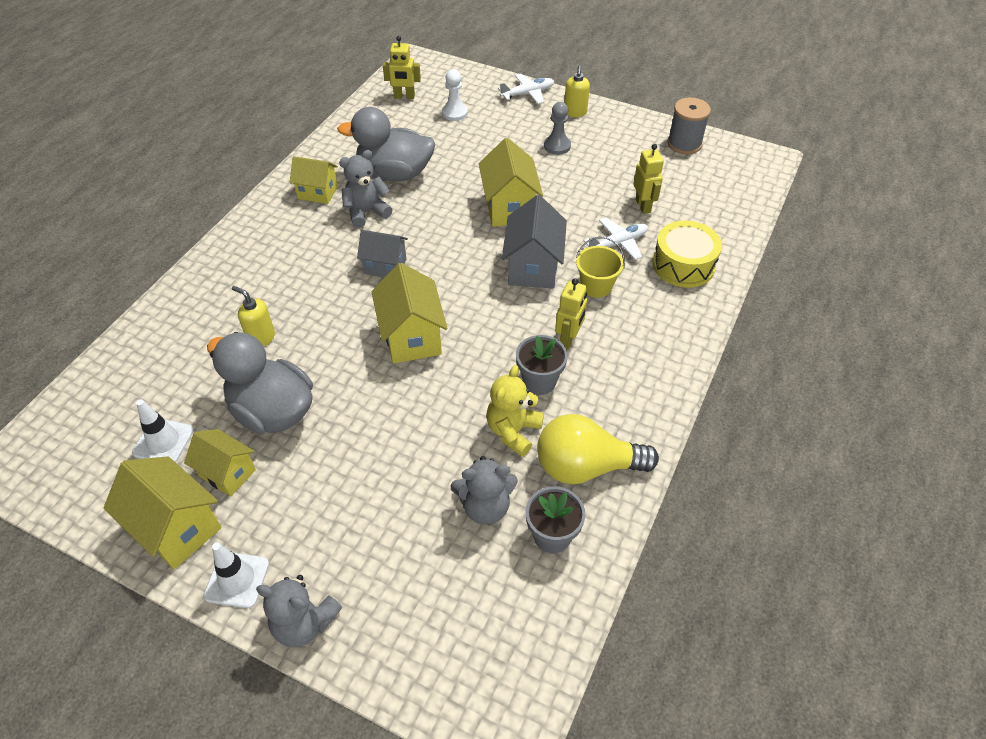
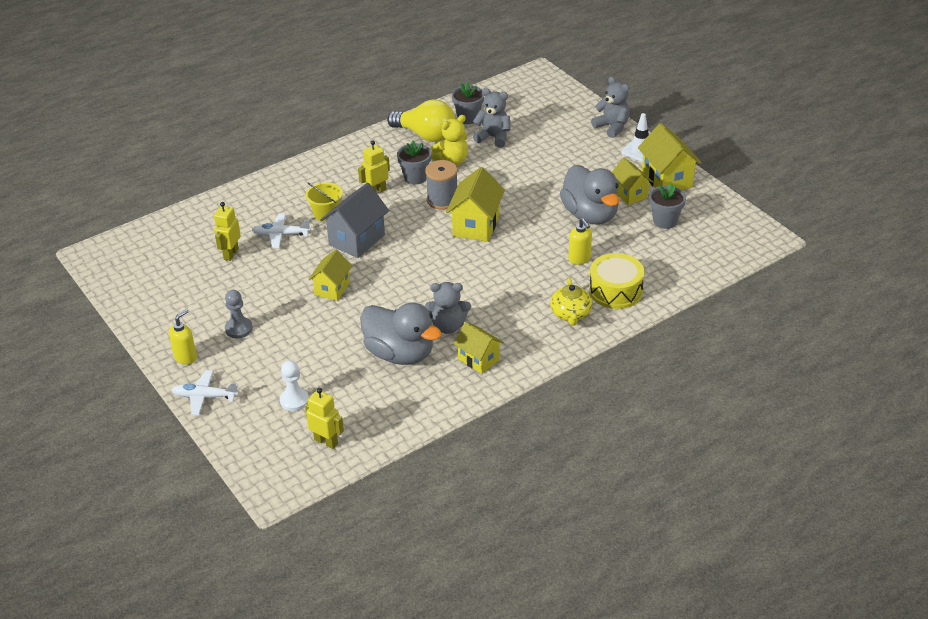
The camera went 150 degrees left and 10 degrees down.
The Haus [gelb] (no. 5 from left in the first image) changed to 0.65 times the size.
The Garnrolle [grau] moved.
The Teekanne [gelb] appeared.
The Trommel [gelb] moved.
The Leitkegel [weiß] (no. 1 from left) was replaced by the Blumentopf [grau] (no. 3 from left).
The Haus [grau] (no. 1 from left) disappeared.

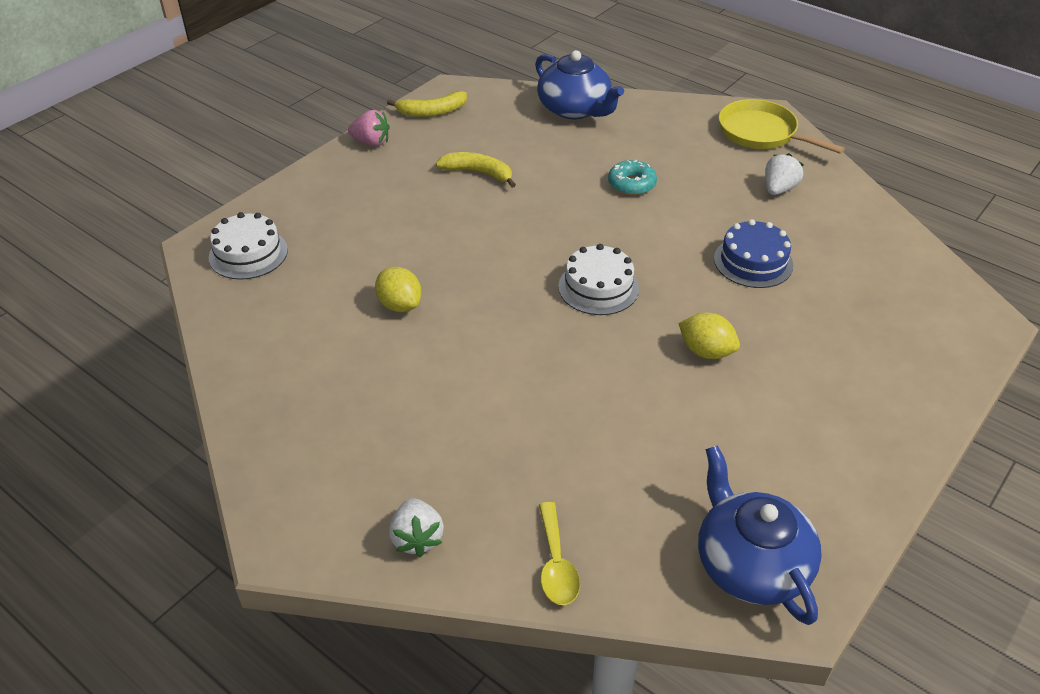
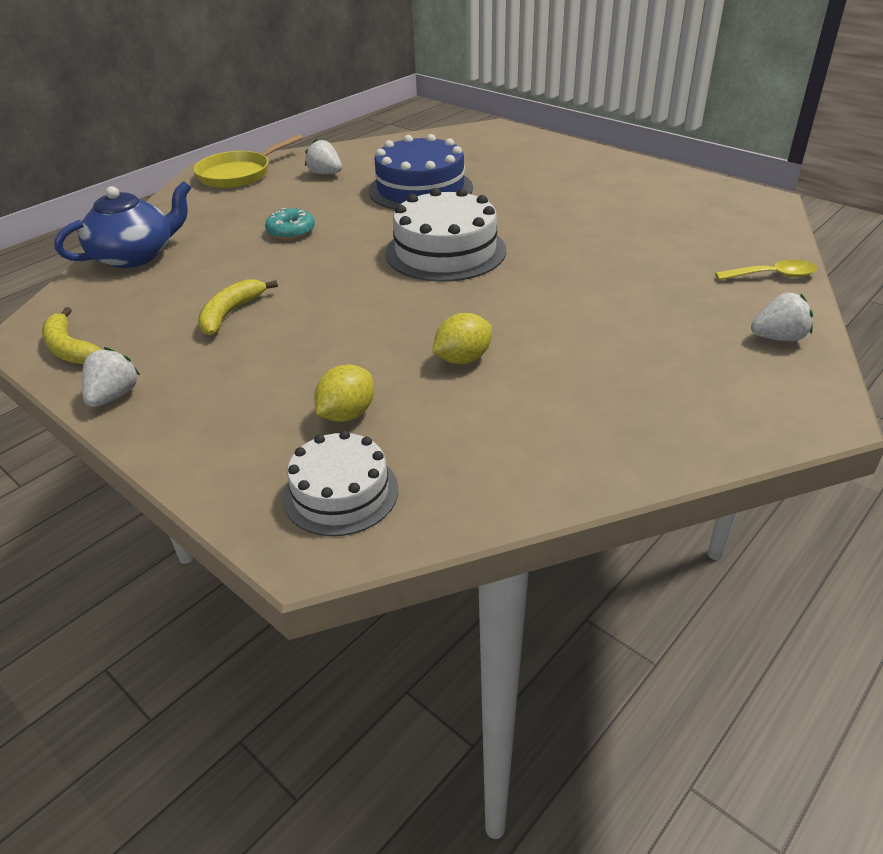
The camera went 85 degrees left and 5 degrees down.
The Banane [gelb] (no. 1 from left) turned 150 degrees clockwise.
The Erdbeere [rosa] became the Erdbeere [weiß] (no. 1 from left).
The Zitrone [gelb] (no. 2 from left in the first image) moved.
The Kuchen [blau] changed to 1.58 times the size.
The Kuchen [weiß] (no. 2 from left) changed to 1.58 times the size.
The Teekanne [blau] (no. 2 from left) disappeared.

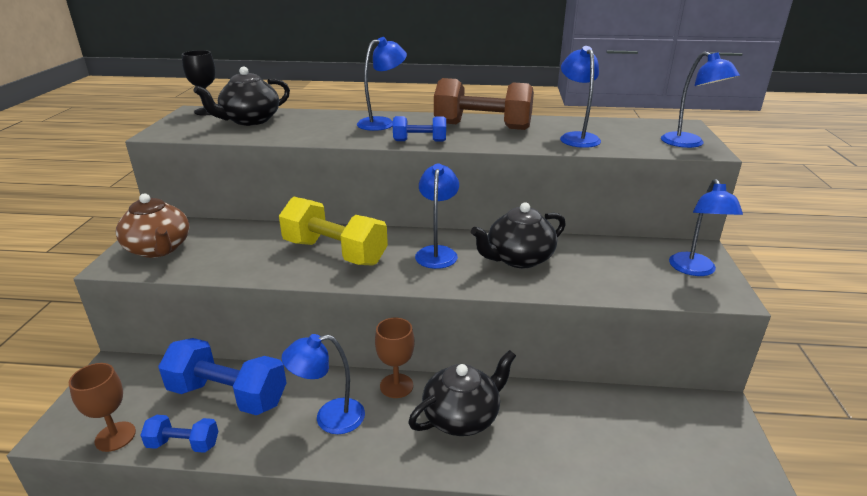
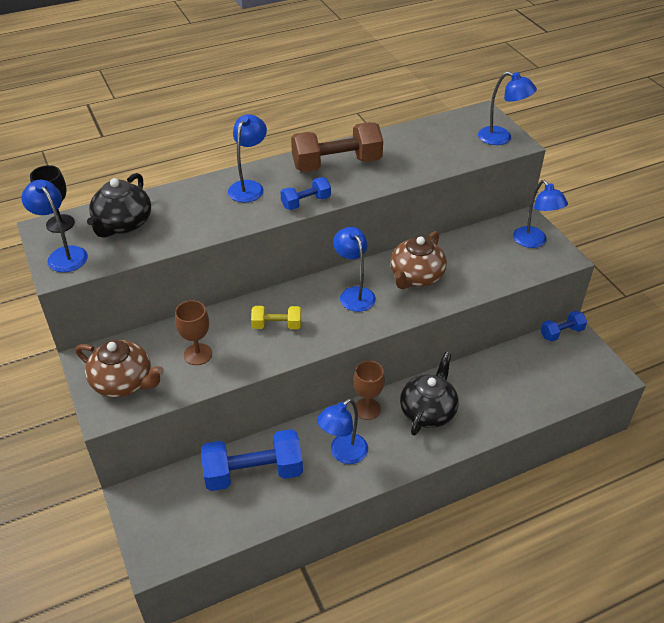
The camera went 30 degrees left and 15 degrees up.
The Lampe [blau] (no. 4 from left in the first image) moved.
The Kelch [braun] (no. 1 from left) moved.
The Hantel [gelb] changed to 0.53 times the size.
The Teekanne [schwarz] (no. 3 from left) became the Teekanne [braun] (no. 2 from left).
The Hantel [blau] (no. 1 from left in the first image) moved.

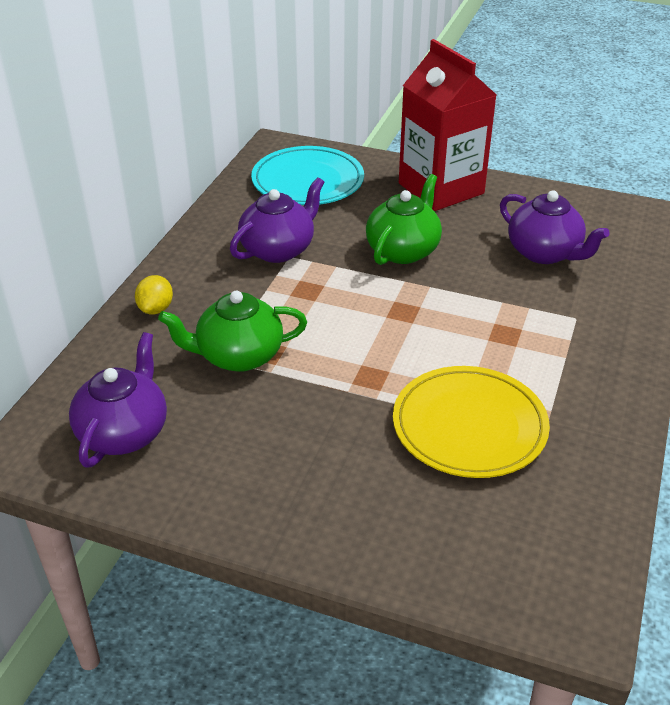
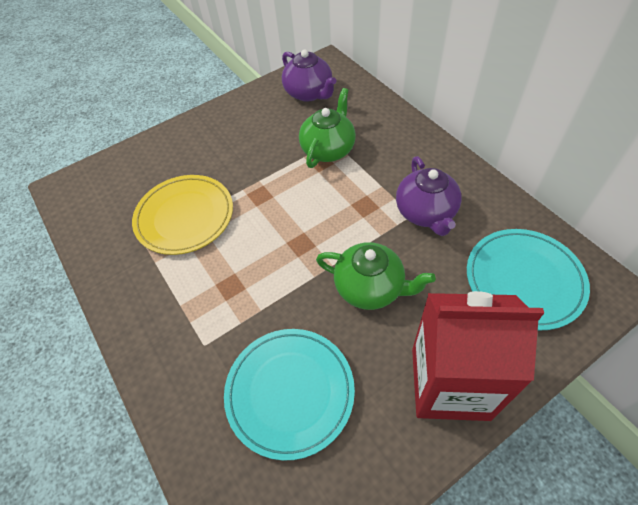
The camera went 130 degrees right and 15 degrees up.
The Teekanne [lila] (no. 3 from left) was replaced by the Teller [türkis] (no. 1 from left).
The Teekanne [grün] (no. 2 from left) turned 45 degrees counterclockwise.
The Zitrone [gelb] disappeared.

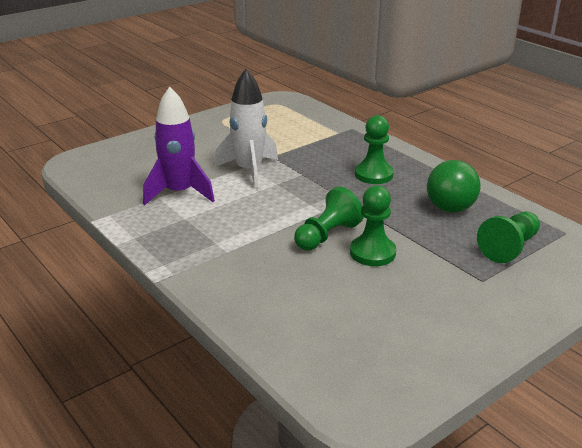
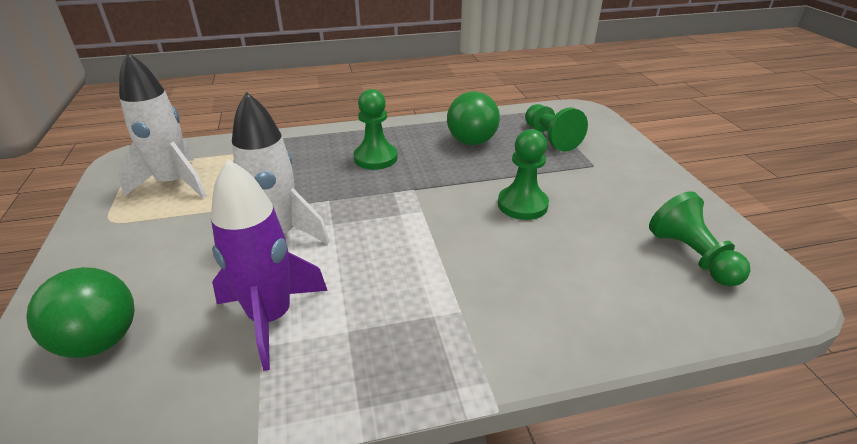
The camera went 65 degrees left and 5 degrees up.
The Ball [grün] (no. 1 from left) appeared.
The Rakete [weiß] (no. 1 from left) appeared.
The Bauer [grün] (no. 1 from left in the first image) moved.

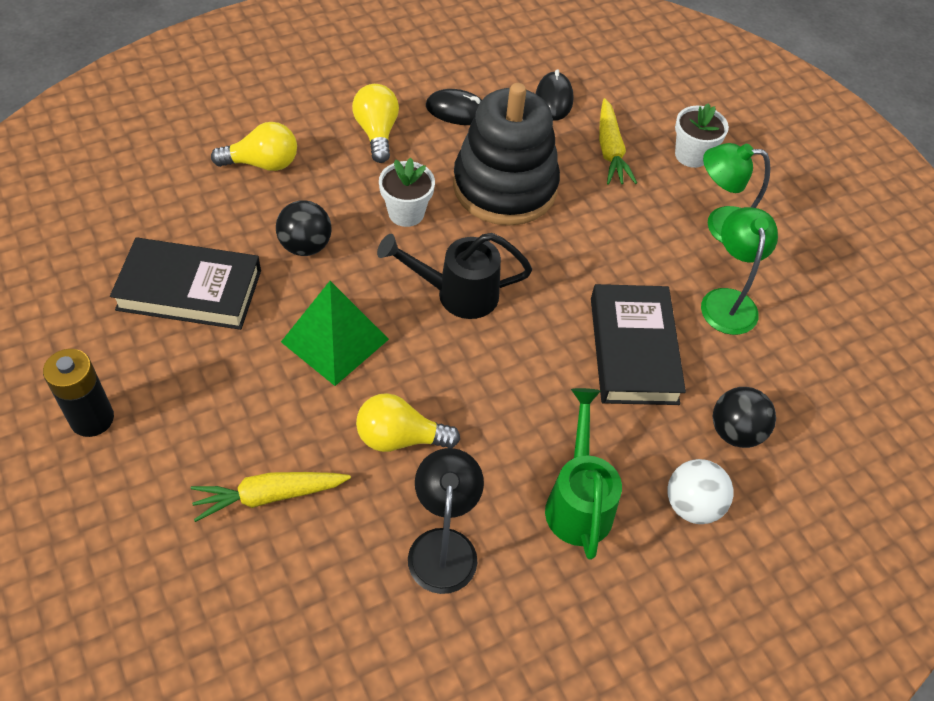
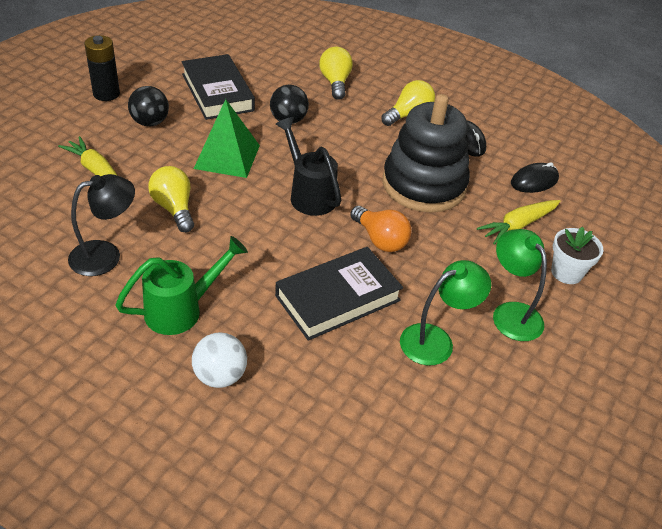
The camera went 60 degrees right and 10 degrees down.
The Ball [schwarz] (no. 2 from left in the first image) moved.
The Glühbirne [gelb] (no. 1 from left in the first image) turned 150 degrees counterclockwise.
The Glühbirne [orange] appeared.
The Blumentopf [weiß] (no. 1 from left) disappeared.

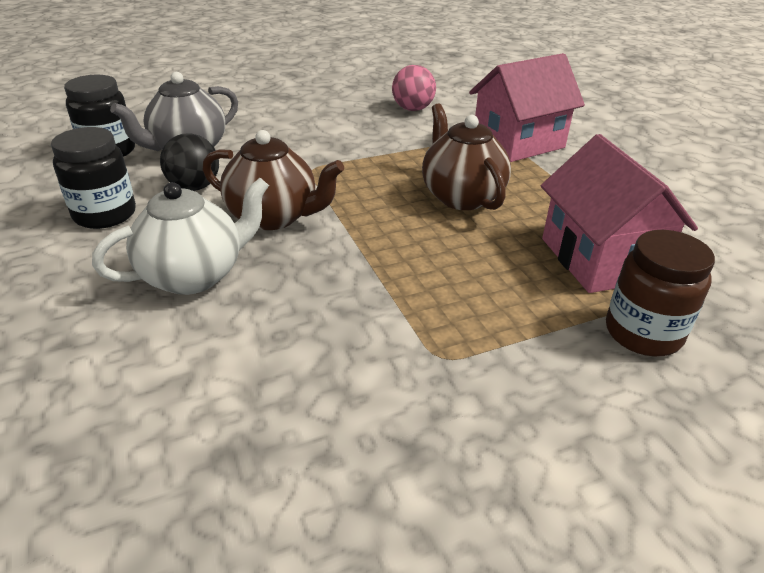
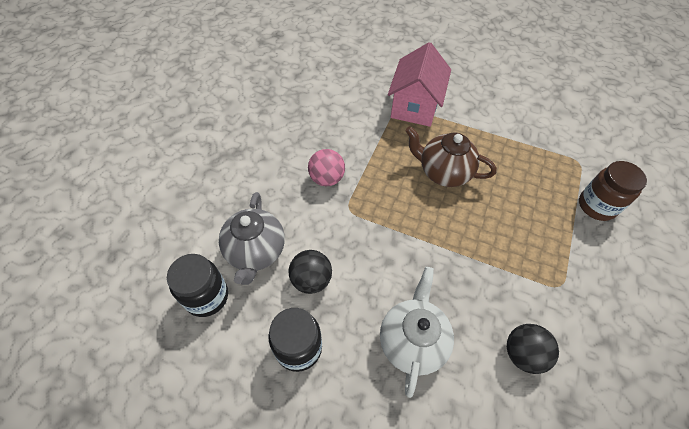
The camera went 45 degrees left and 20 degrees up.
The Ball [rosa] moved.
The Ball [schwarz] (no. 2 from left) appeared.
The Teekanne [braun] (no. 1 from left) disappeared.
The Haus [rosa] (no. 2 from left) disappeared.

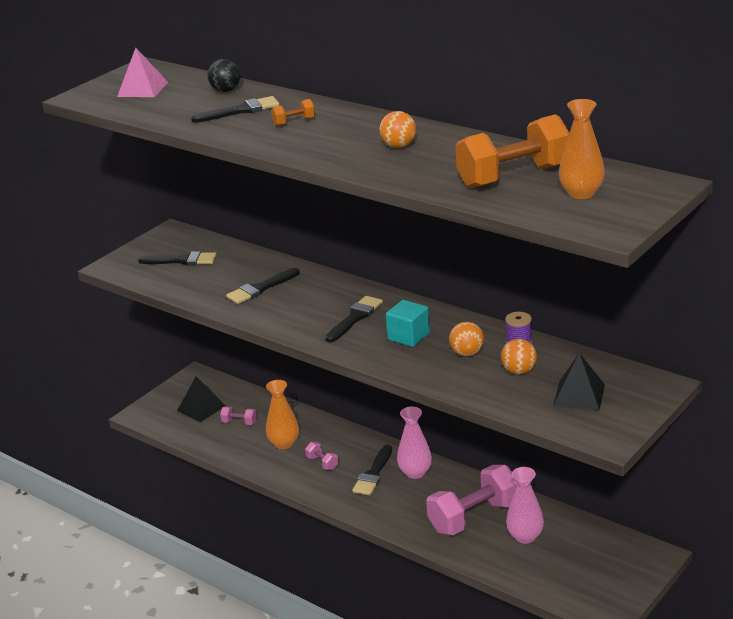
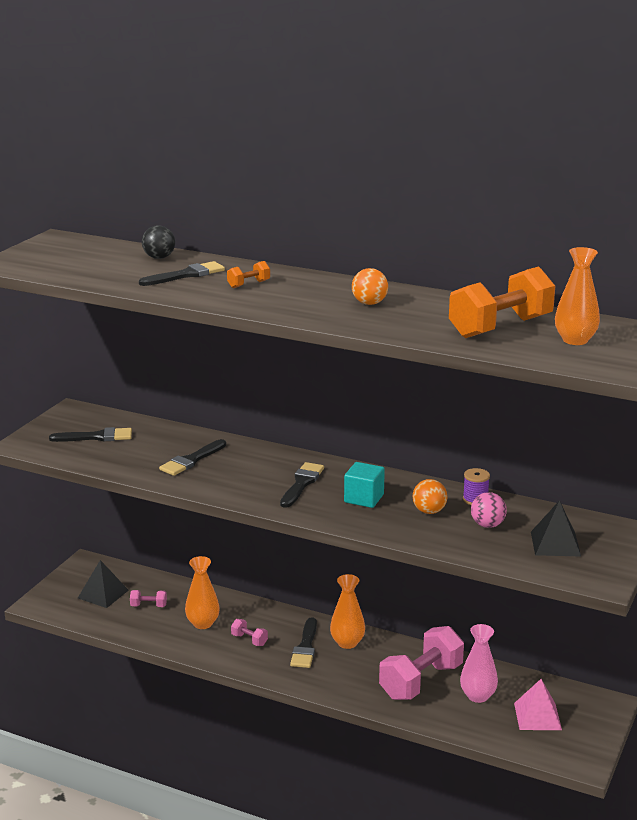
The camera went 15 degrees left and 5 degrees down.
The Vase [rosa] (no. 1 from left) became the Vase [orange] (no. 2 from left).
The Ball [orange] (no. 3 from left) became the Ball [rosa].
The Pyramide [rosa] moved.

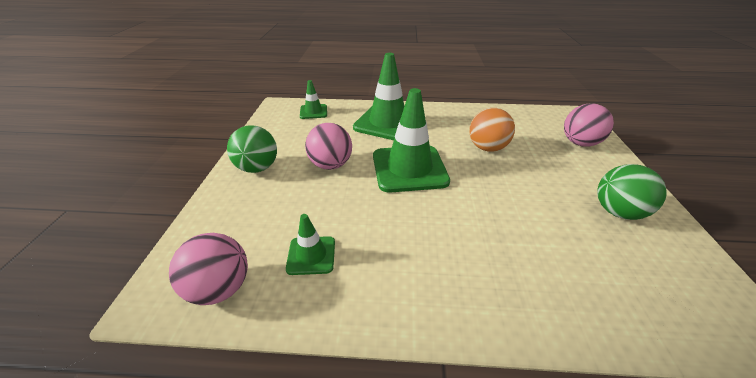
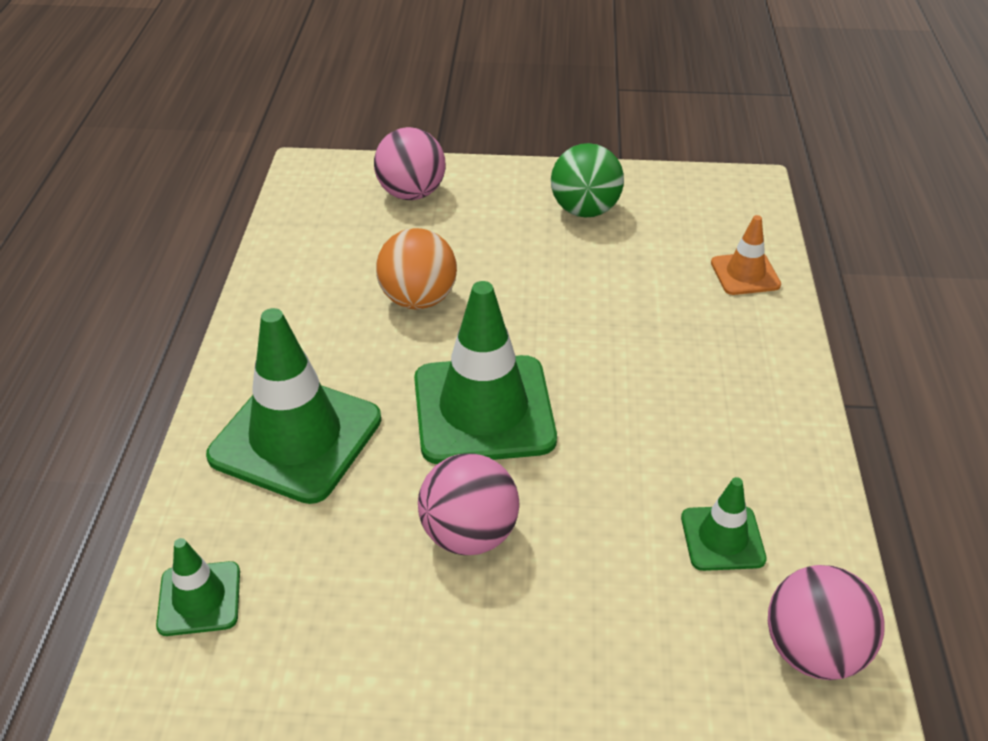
The camera went 90 degrees left and 5 degrees up.
The Leitkegel [orange] appeared.
The Ball [grün] (no. 1 from left) disappeared.

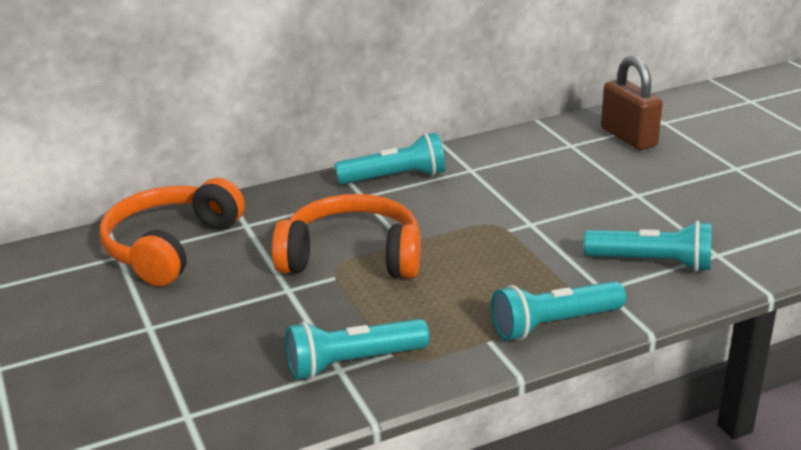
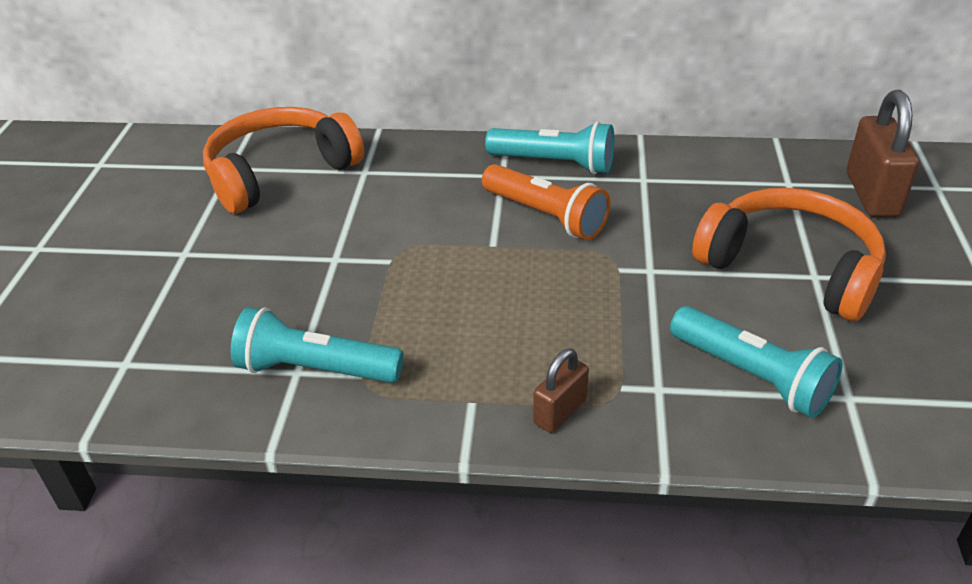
The camera went 30 degrees right and 10 degrees up.
The Taschenlampe [orange] appeared.
The Taschenlampe [türkis] (no. 3 from left) was replaced by the Vorhängeschloss [braun] (no. 1 from left).
The Kopfhörer [orange] (no. 2 from left) moved.

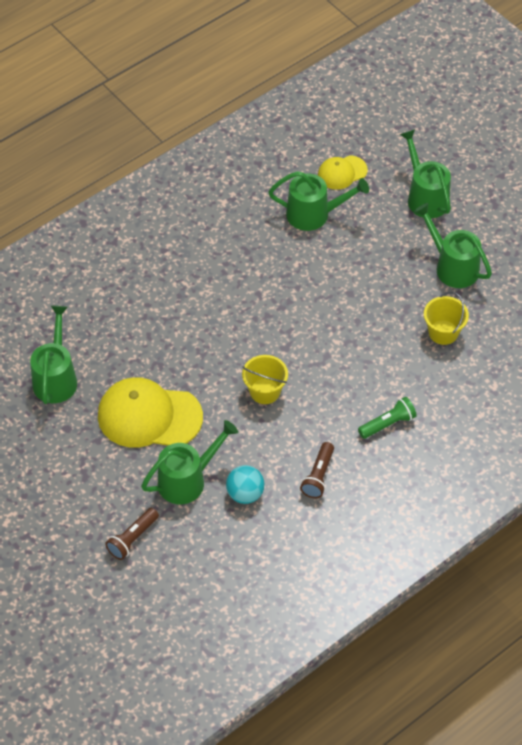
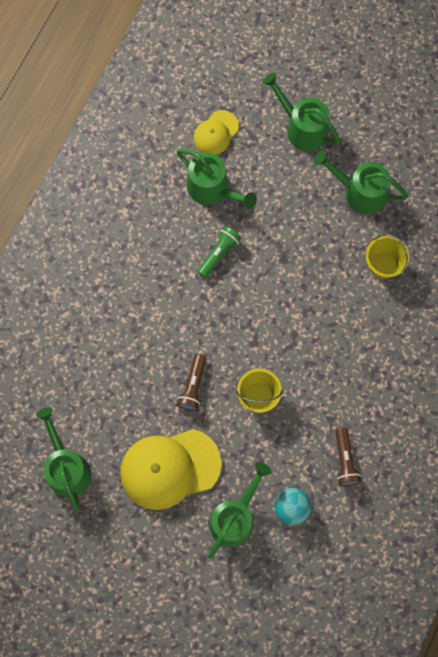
The camera went 25 degrees left and 20 degrees up.
The Gießkanne [grün] (no. 3 from left in the first image) turned 60 degrees clockwise.
The Taschenlampe [braun] (no. 1 from left) moved.
The Taschenlampe [grün] moved.

